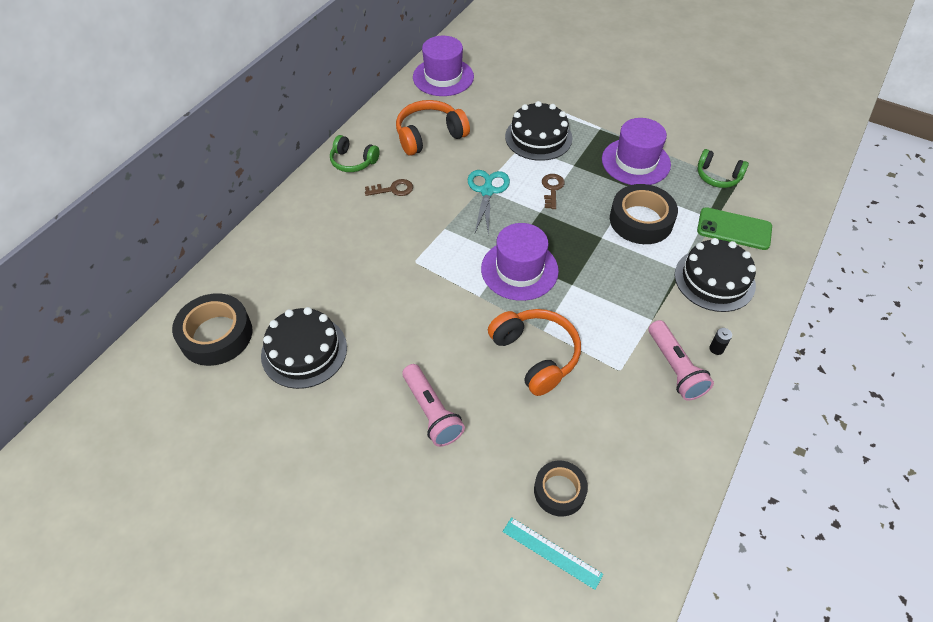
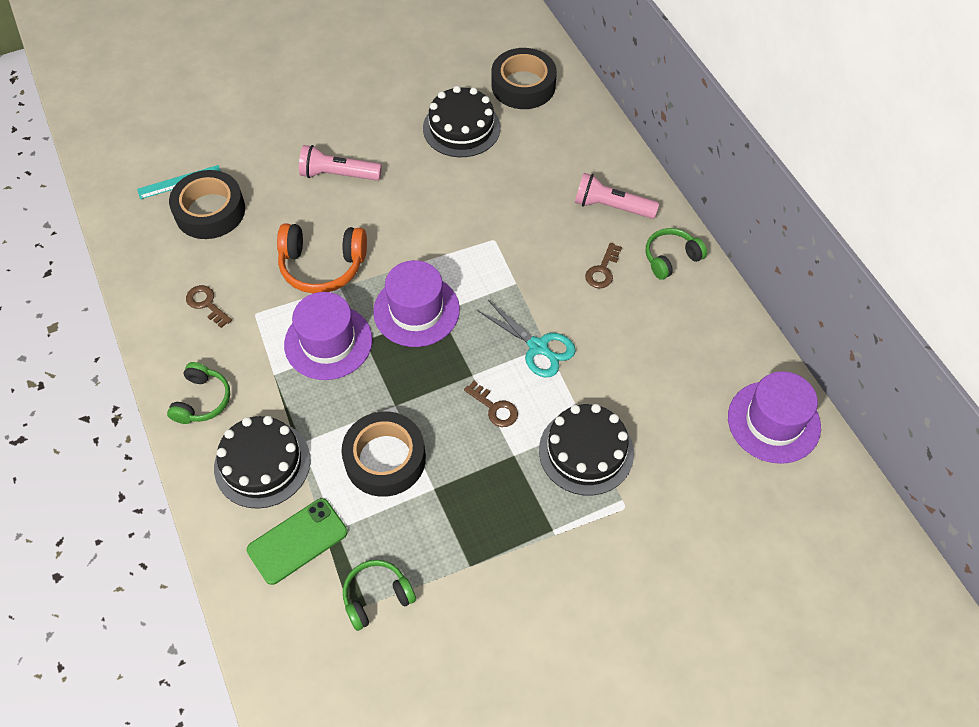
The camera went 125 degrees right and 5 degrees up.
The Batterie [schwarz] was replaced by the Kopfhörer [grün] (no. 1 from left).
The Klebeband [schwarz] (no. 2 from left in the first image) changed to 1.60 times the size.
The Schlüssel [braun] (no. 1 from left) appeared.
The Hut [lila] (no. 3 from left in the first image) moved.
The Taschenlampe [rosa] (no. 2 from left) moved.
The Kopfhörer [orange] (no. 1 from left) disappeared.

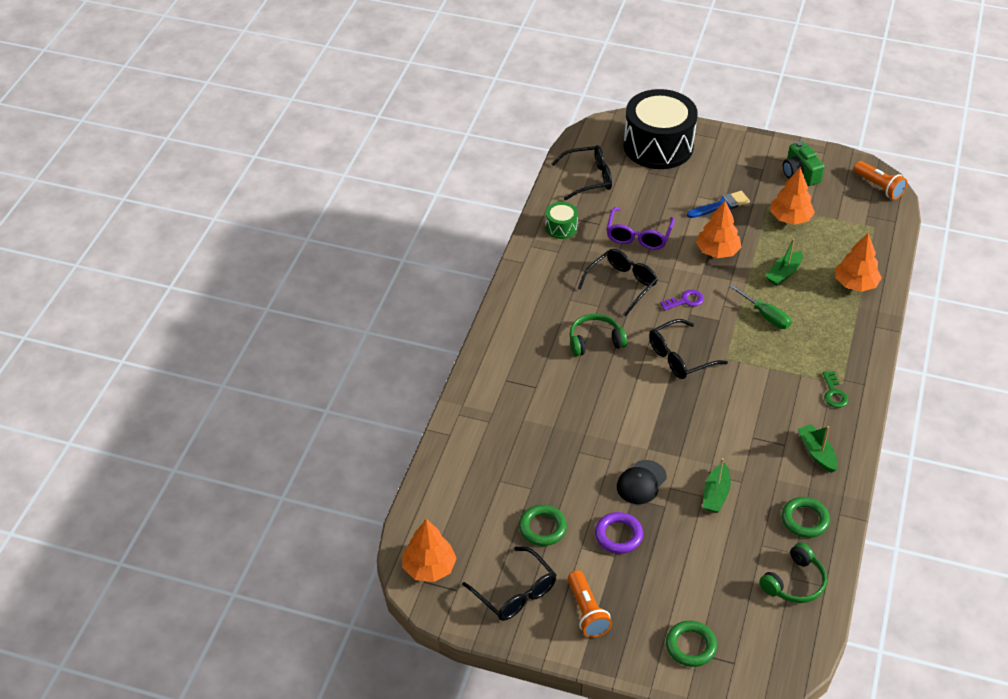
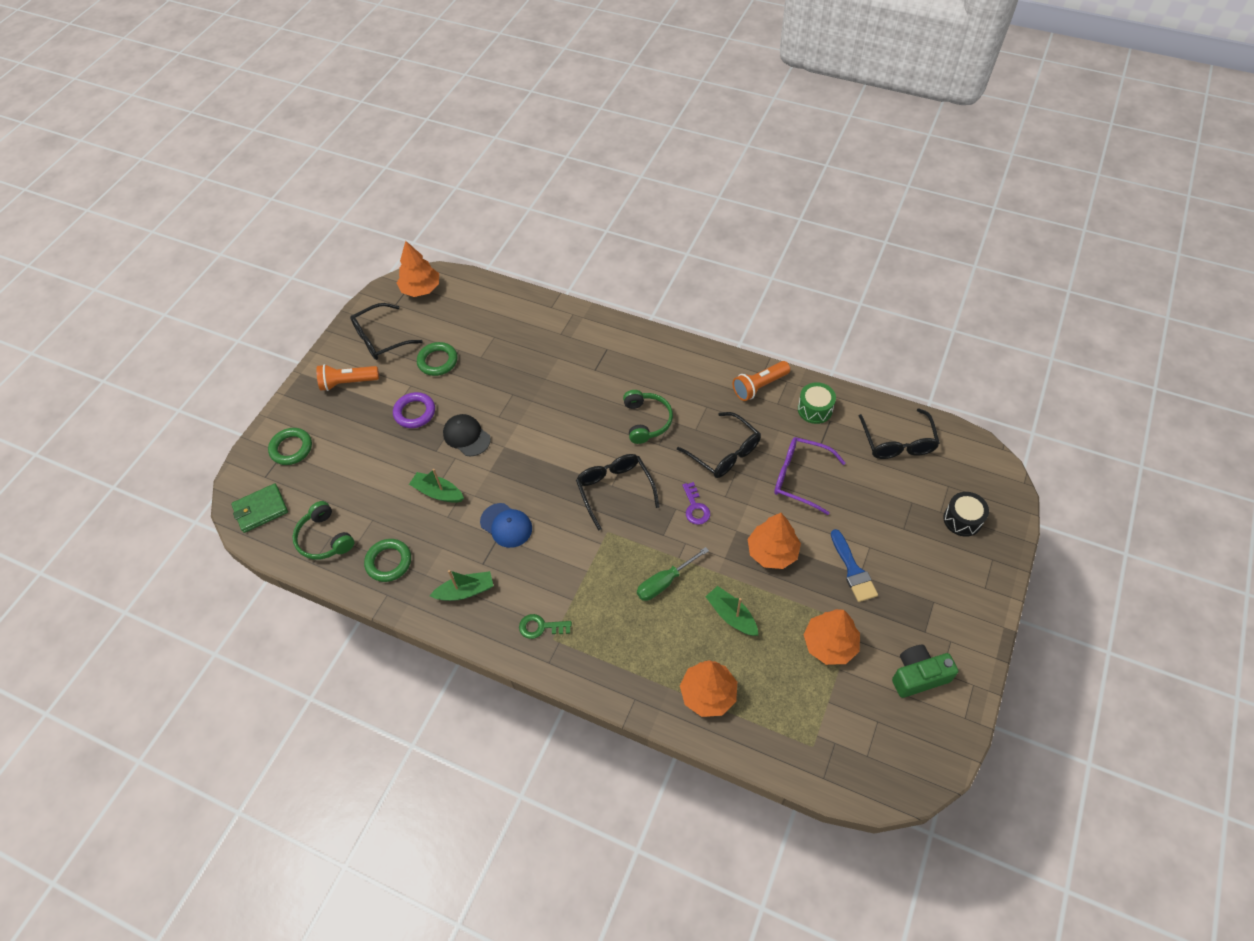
The camera went 100 degrees right and 10 degrees up.
The Geldbörse [grün] appeared.
The Kappe [blau] appeared.
The Taschenlampe [orange] (no. 2 from left) moved.
The Trommel [schwarz] changed to 0.44 times the size.

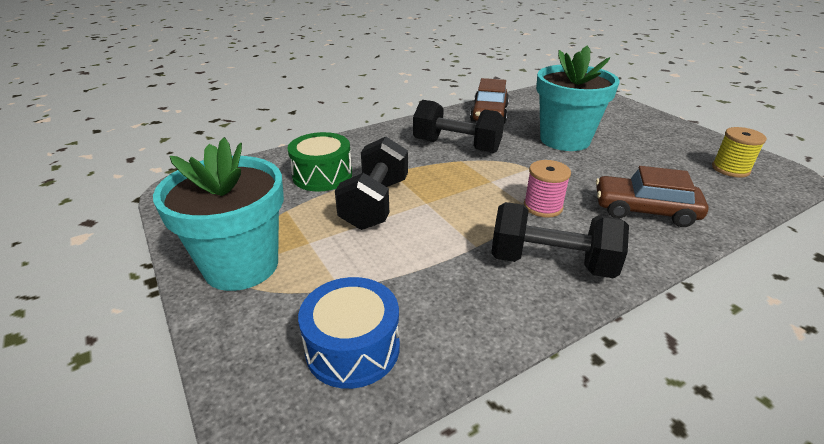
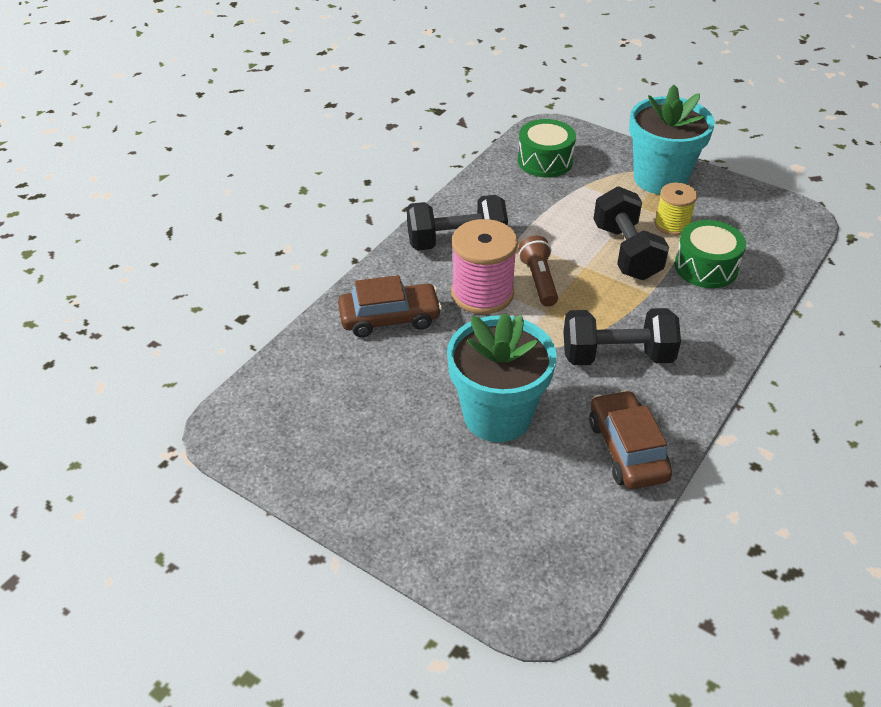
The camera went 155 degrees right and 10 degrees up.
The Garnrolle [rosa] changed to 1.65 times the size.
The Trommel [blau] became the Trommel [grün] (no. 1 from left).
The Taschenlampe [braun] appeared.
The Garnrolle [gelb] moved.

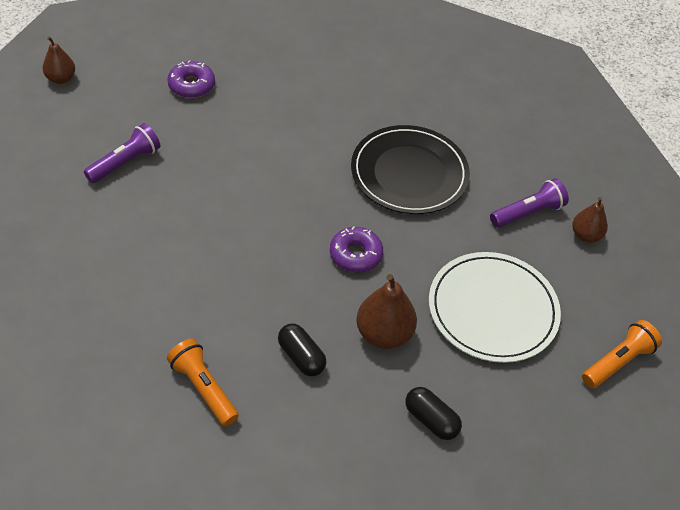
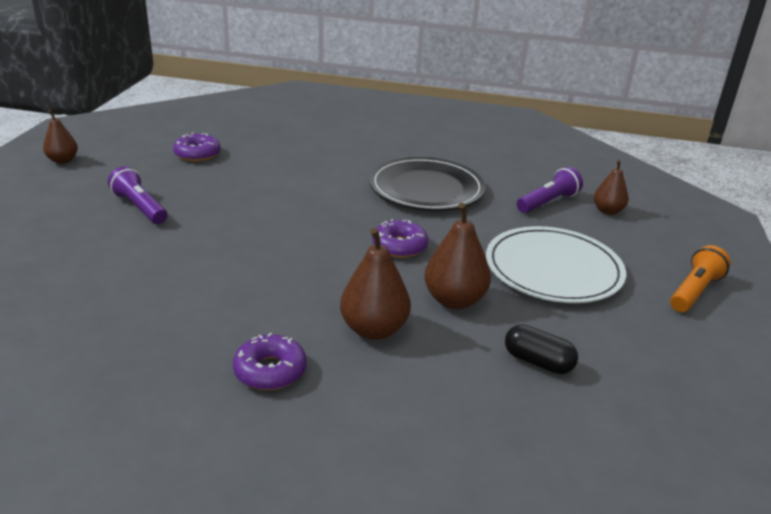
The camera went 10 degrees left and 20 degrees down.
The Taschenlampe [lila] (no. 1 from left) turned 75 degrees counterclockwise.
The Taschenlampe [orange] (no. 1 from left) was replaced by the Donut [lila] (no. 2 from left).
The Kapsel [schwarz] (no. 1 from left) was replaced by the Birne [braun] (no. 2 from left).

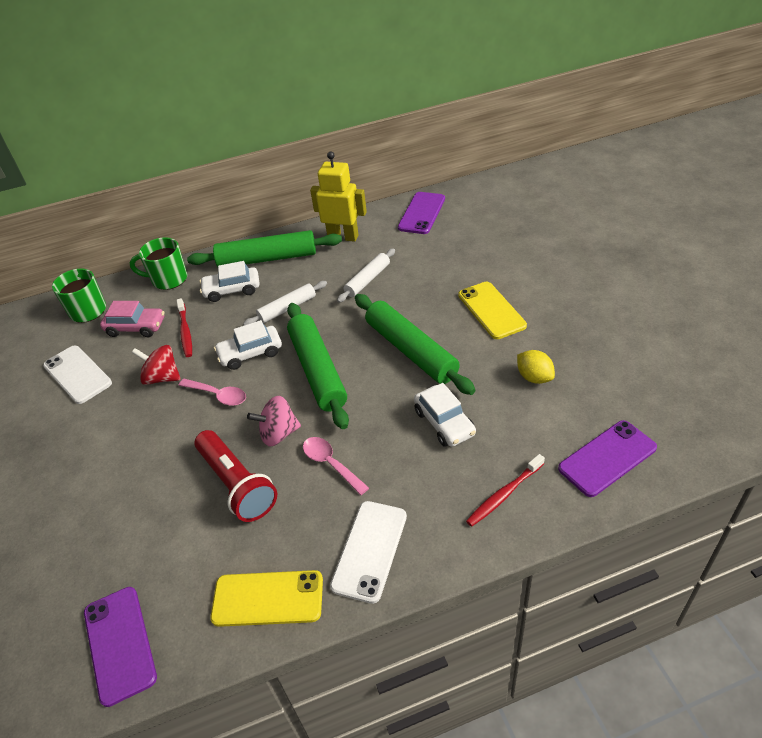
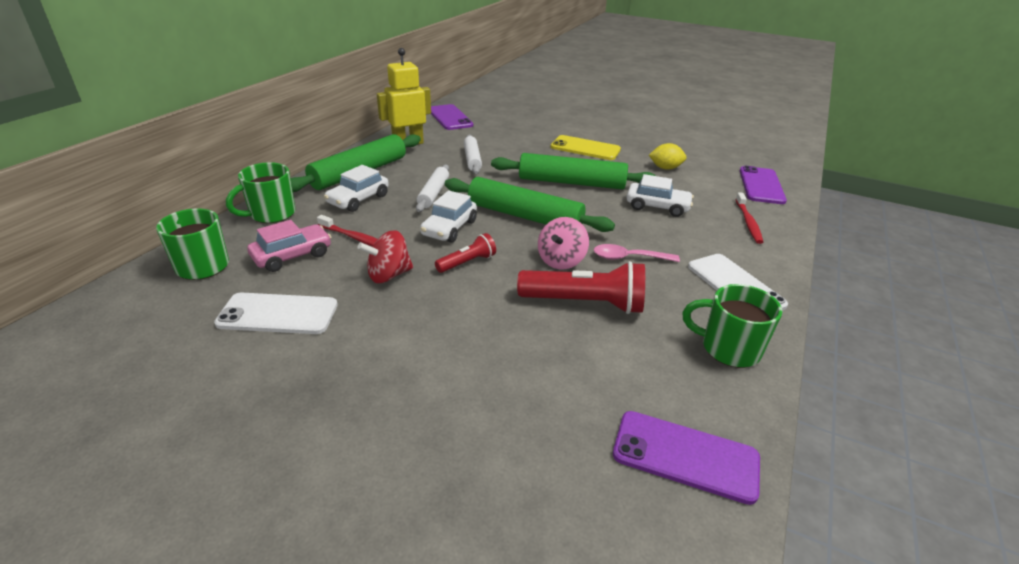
The camera went 50 degrees left and 10 degrees down.
The Löffel [rosa] (no. 1 from left) was replaced by the Taschenlampe [rot] (no. 1 from left).
The Handy [gelb] (no. 1 from left) was replaced by the Tasse [grün] (no. 3 from left).

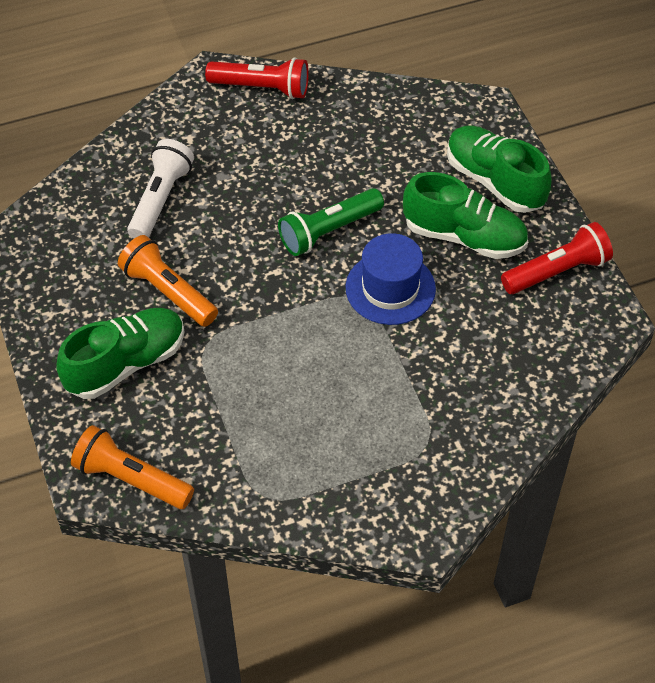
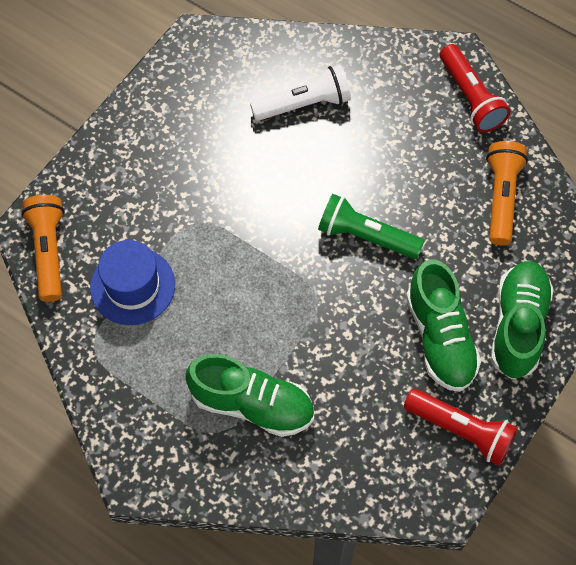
The camera went 55 degrees right and 10 degrees up.
The Hut [blau] moved.
The Schuh [grün] (no. 1 from left) moved.
The Taschenlampe [orange] (no. 2 from left) moved.

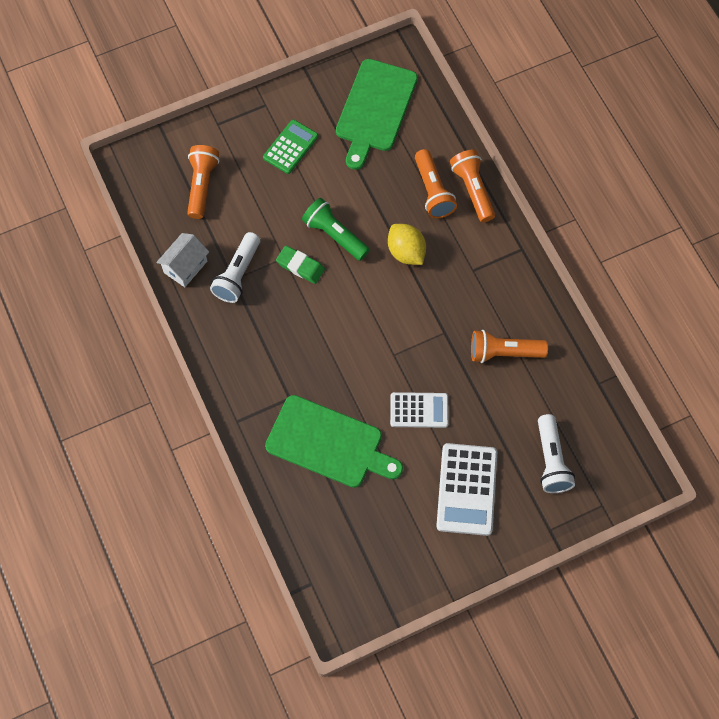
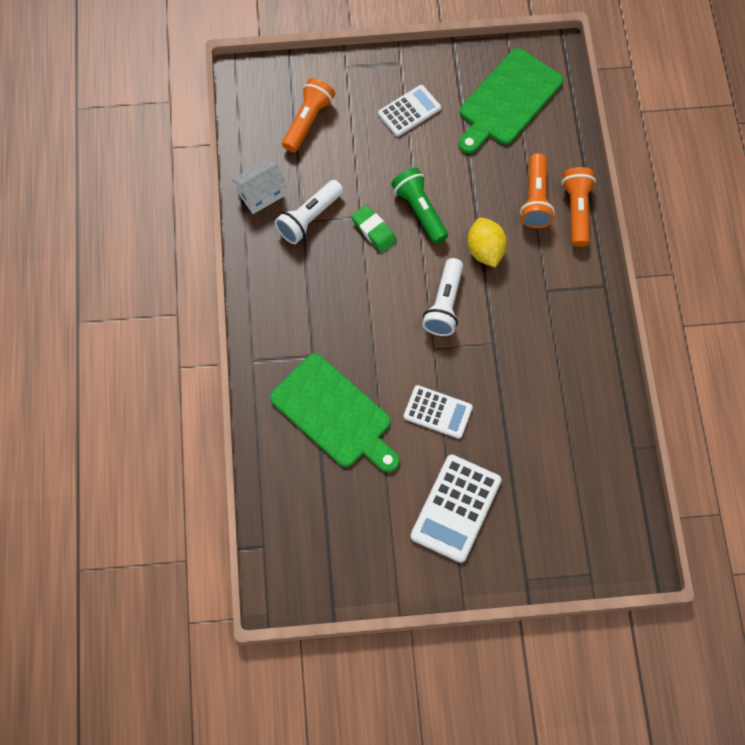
The camera went 20 degrees right and 0 degrees up.
The Taschenrechner [grün] became the Taschenrechner [weiß] (no. 1 from left).
The Taschenlampe [weiß] (no. 2 from left) moved.
The Taschenlampe [orange] (no. 4 from left) disappeared.

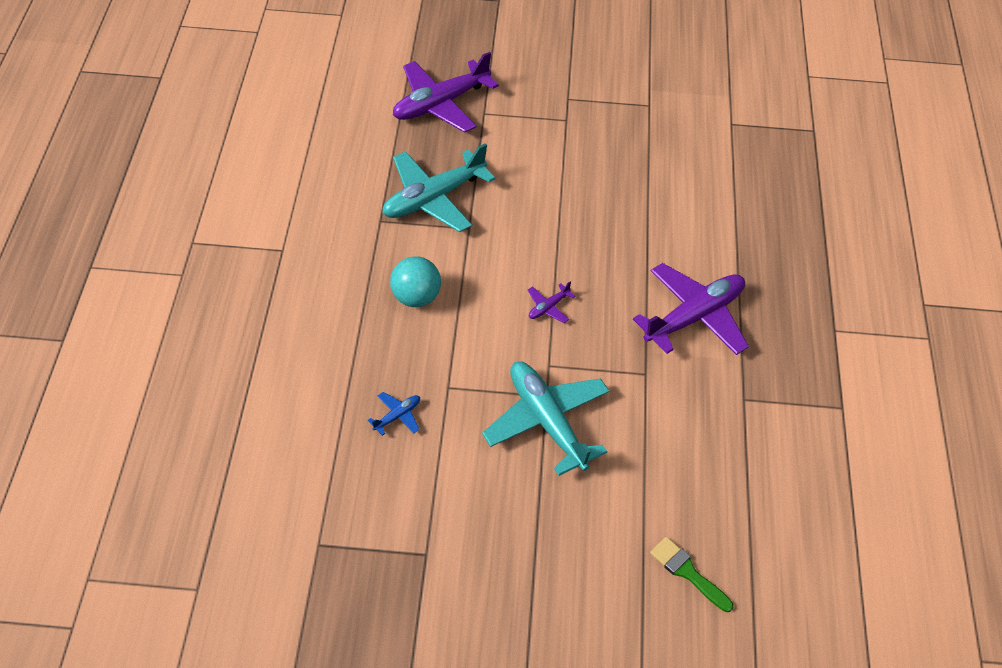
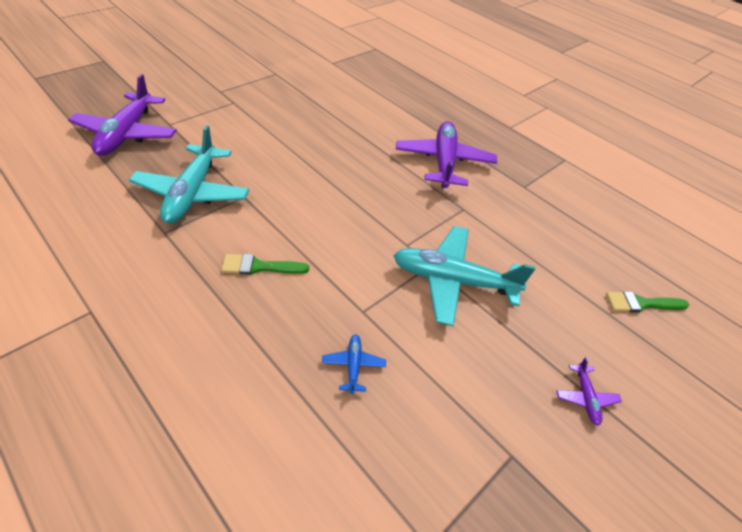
The camera went 50 degrees left and 5 degrees down.
The Ball [türkis] was replaced by the Pinsel [grün] (no. 1 from left).
The Flugzeug [lila] (no. 2 from left in the first image) moved.

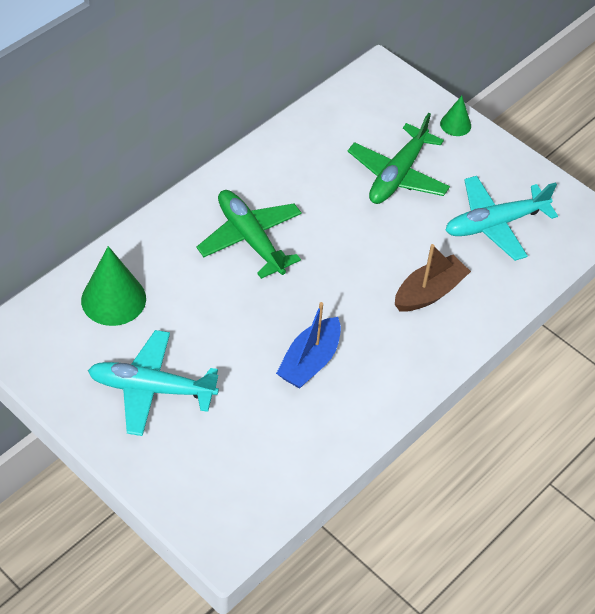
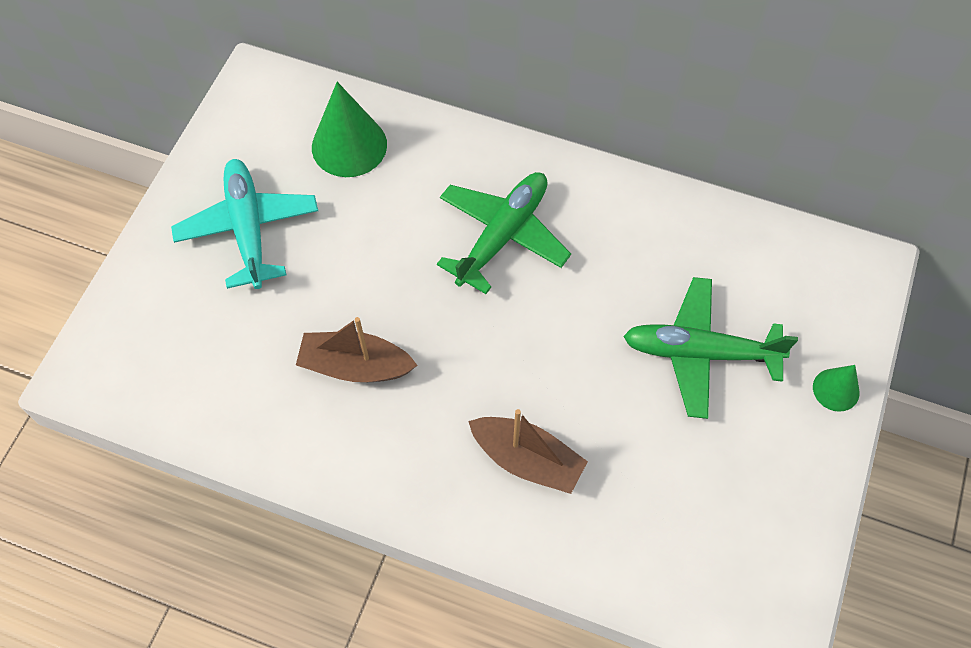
The camera went 70 degrees right and 10 degrees up.
The Boot [blau] became the Boot [braun] (no. 1 from left).
The Flugzeug [türkis] (no. 2 from left) disappeared.

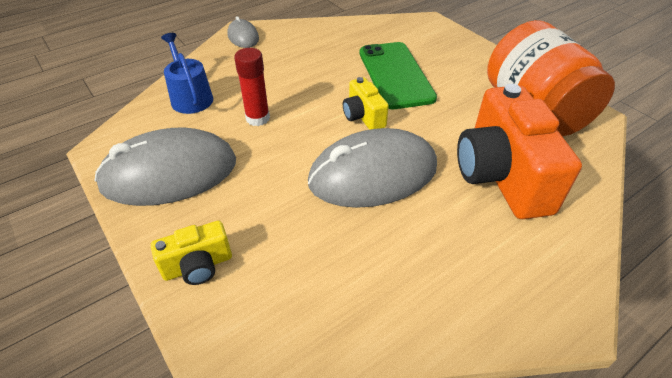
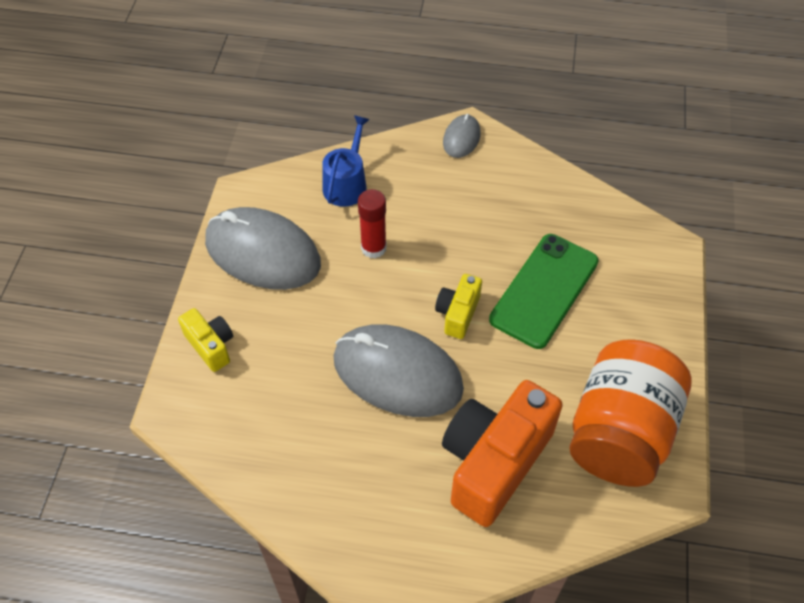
The camera went 45 degrees right and 10 degrees up.
The Kamera [gelb] (no. 1 from left) turned 150 degrees counterclockwise.

